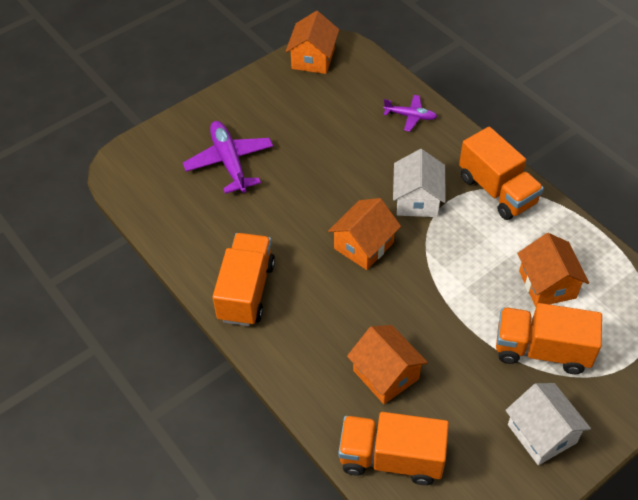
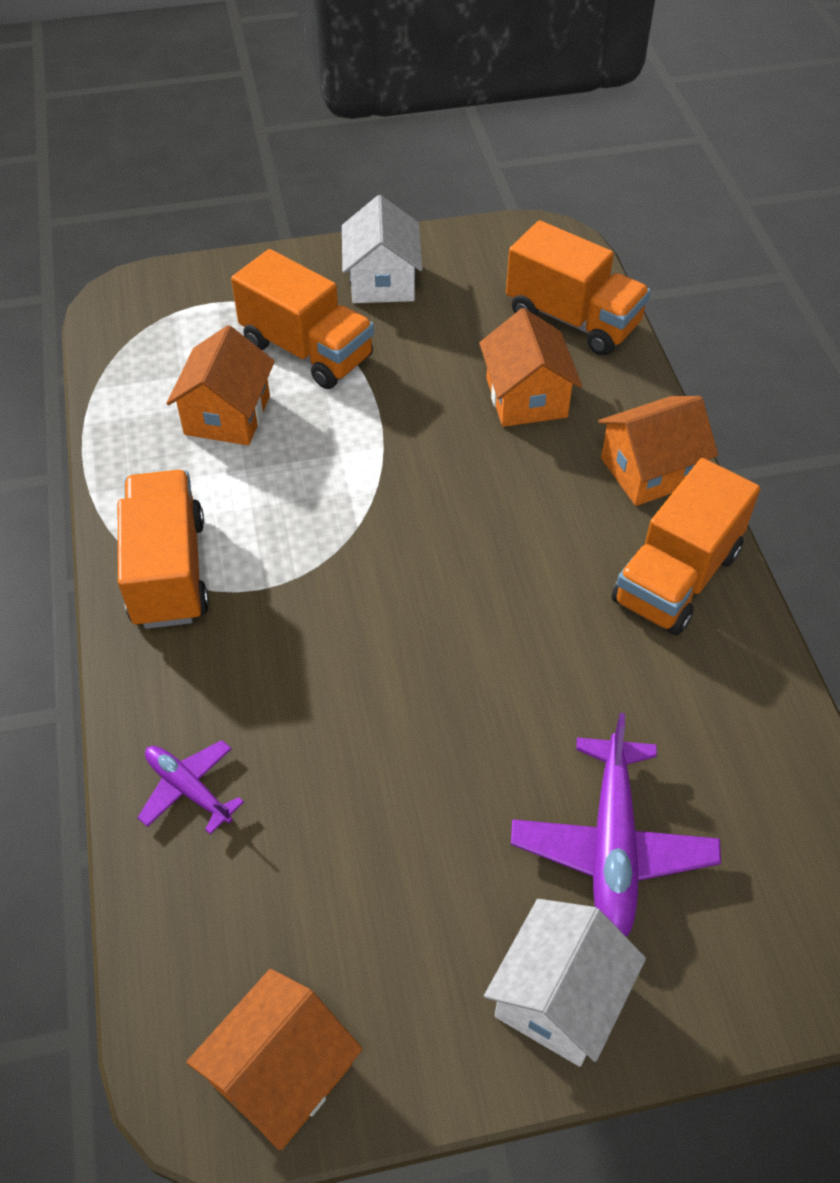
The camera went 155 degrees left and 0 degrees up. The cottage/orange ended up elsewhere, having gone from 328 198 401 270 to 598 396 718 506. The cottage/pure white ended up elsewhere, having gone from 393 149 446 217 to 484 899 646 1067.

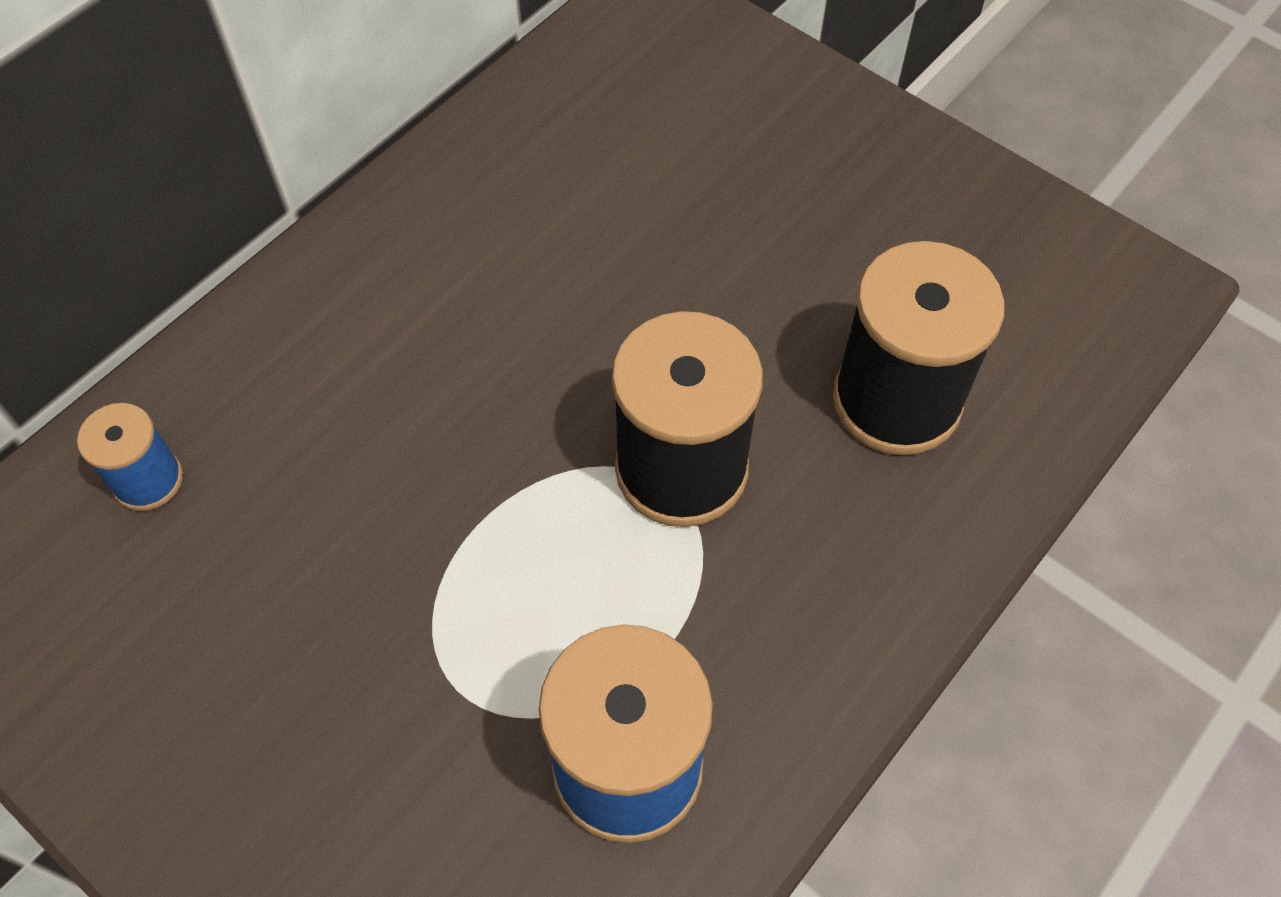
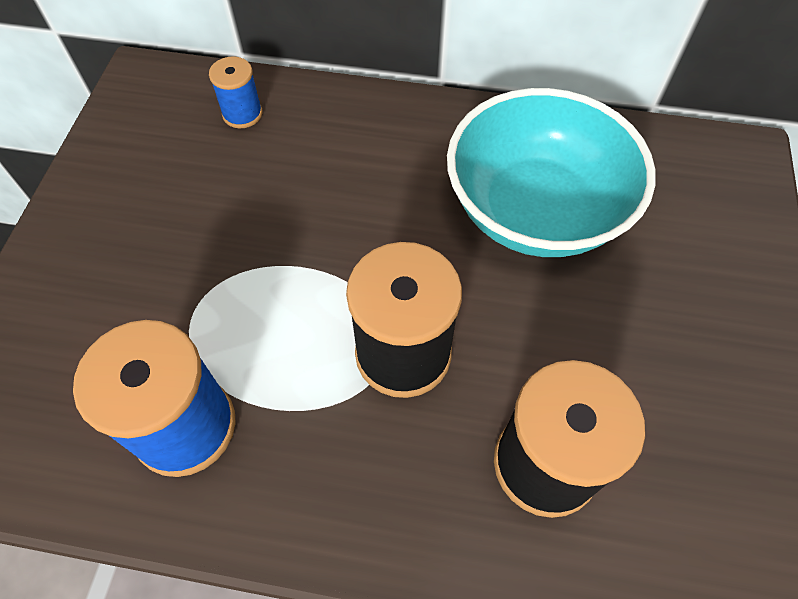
The camera went 60 degrees right and 0 degrees up. The second view gained the serving bowl/teal at 447 88 655 257.

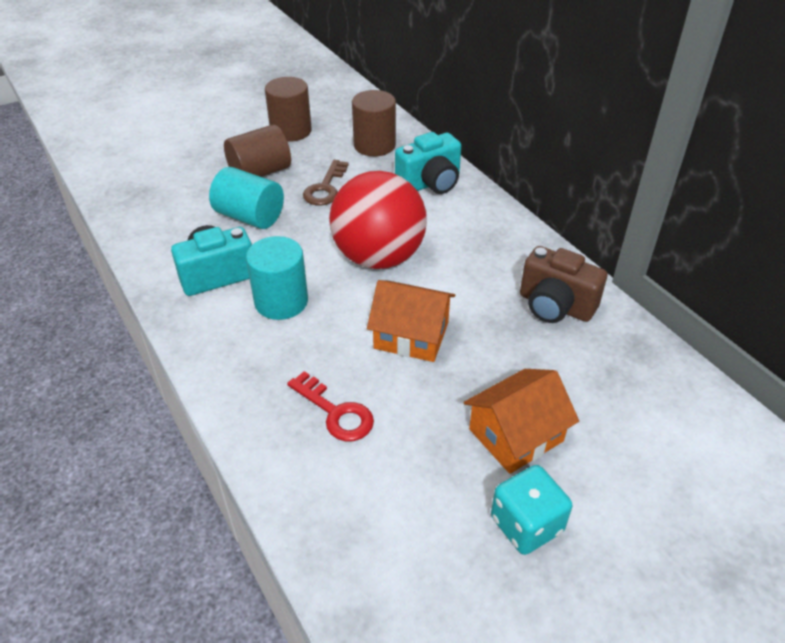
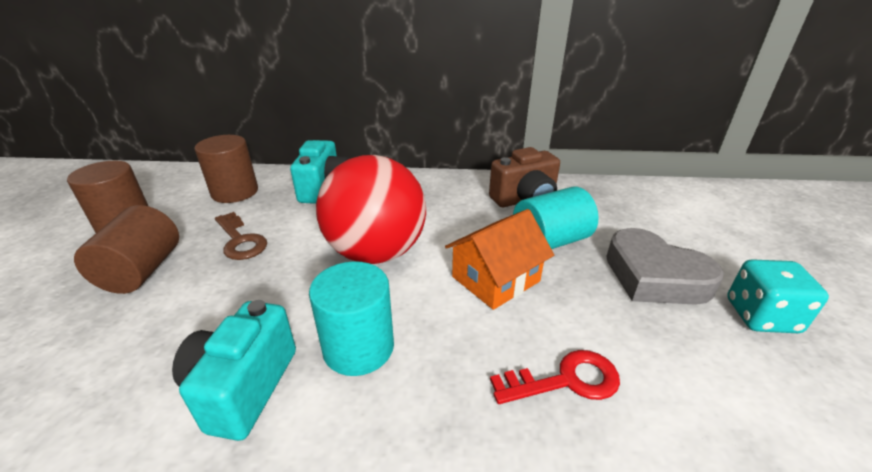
The camera went 55 degrees left and 10 degrees down. The cylinder/teal ended up elsewhere, having gone from 209 167 284 229 to 513 187 599 249. Where the cottage/orange stood at 464 369 579 474, the heart shape/gray came to stand at 606 228 724 305.

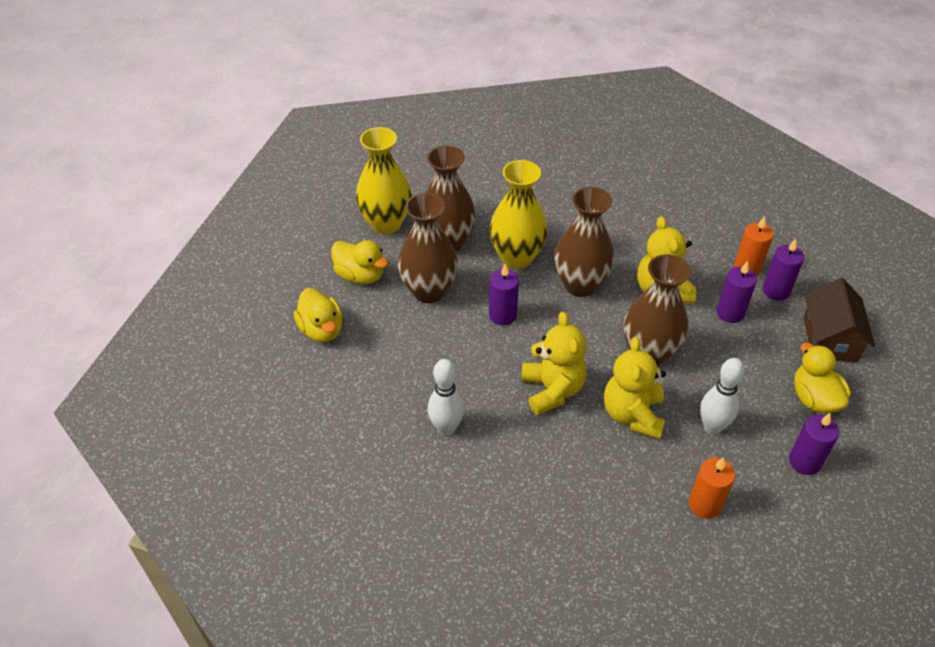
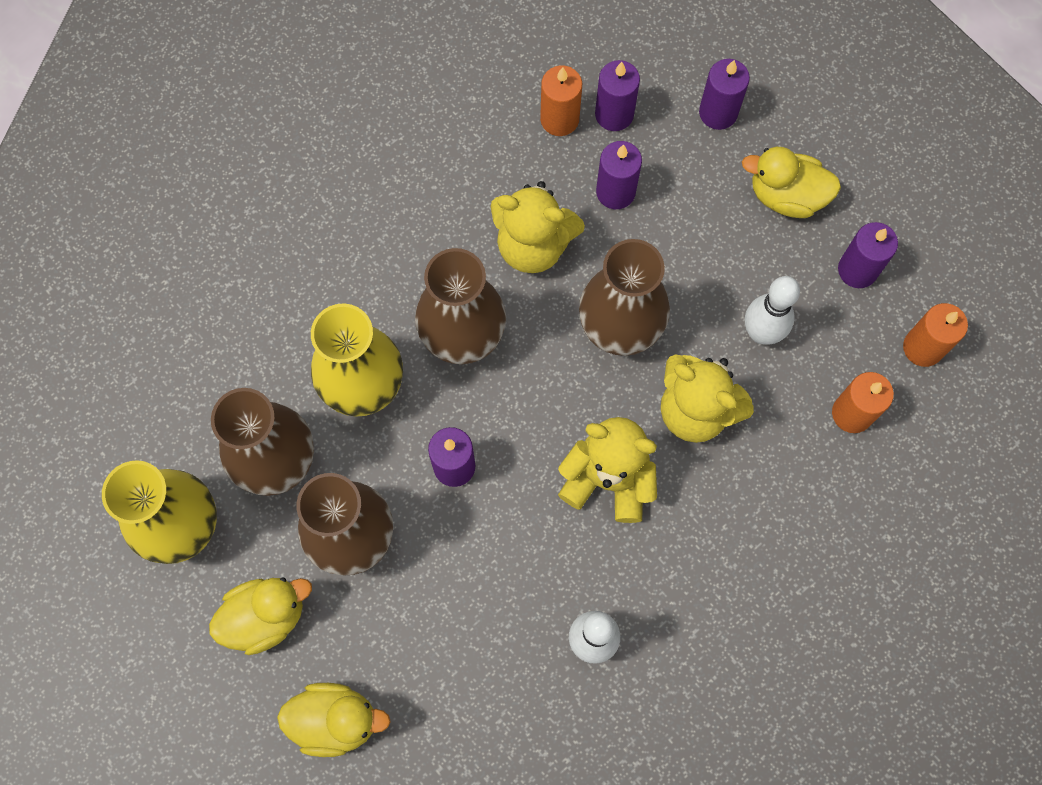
The camera went 60 degrees left and 25 degrees up. The second view gained the candle/orange at 903 303 968 367. Where the cottage/brown stood at 803 278 875 362, the candle/purple came to stand at 699 59 750 130.

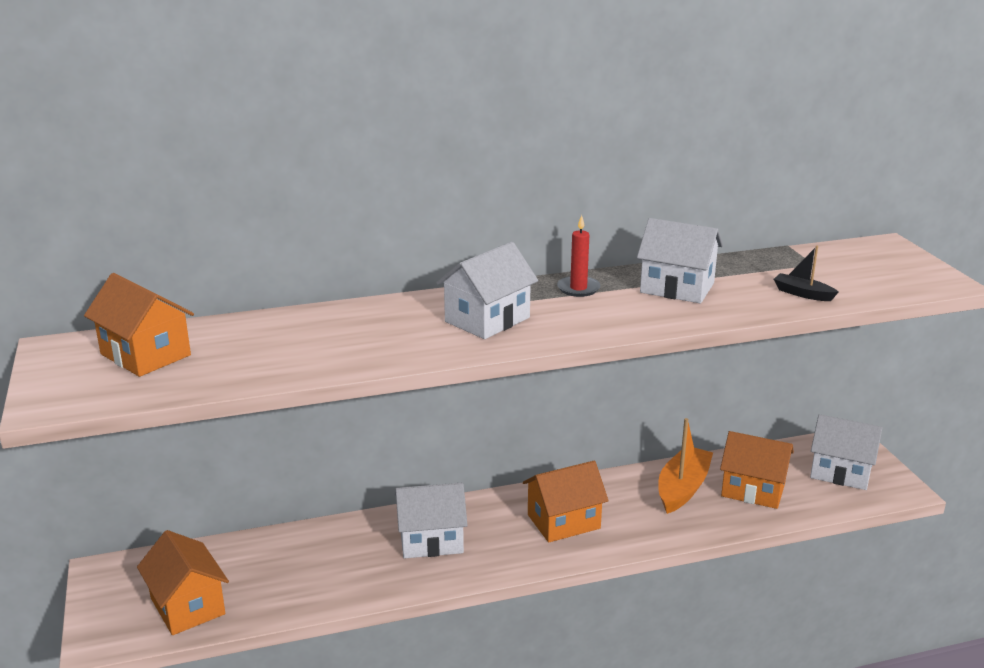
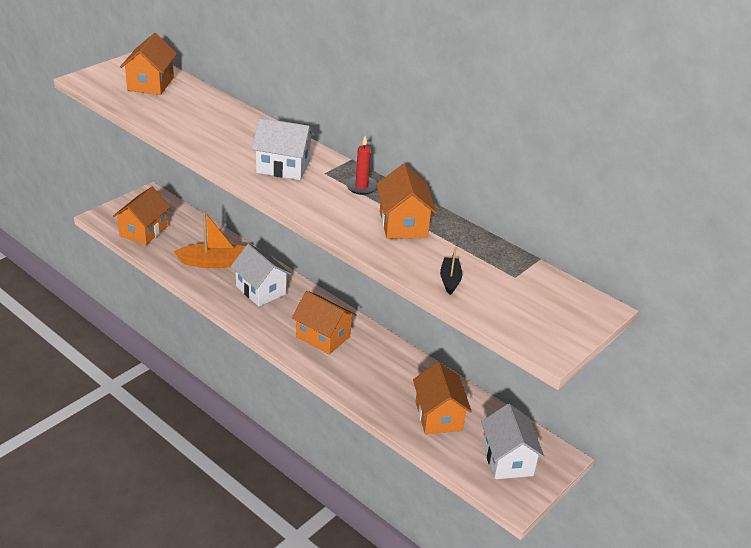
The camera went 55 degrees right and 10 degrees up. The boat/orange ended up elsewhere, having gone from 658 418 713 514 to 173 211 246 268. What was the cottage/pure white at 637 218 723 303 turned into the cottage/orange at 376 164 437 239.

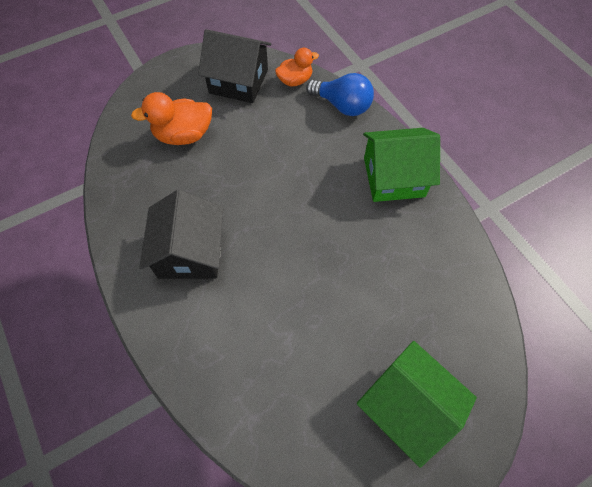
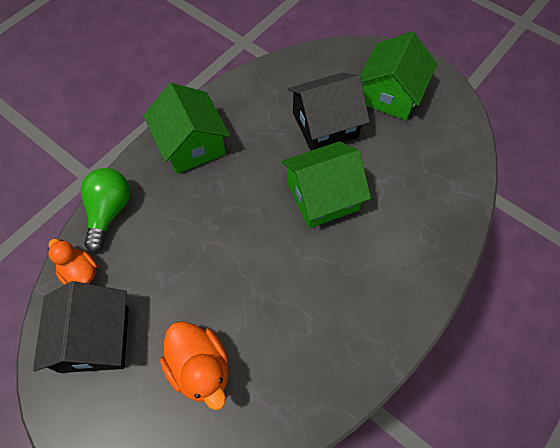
The camera went 110 degrees left and 0 degrees up. The second view gained the cottage/leaf-green at 282 141 371 228. The cottage/ebony ended up elsewhere, having gone from 139 189 223 279 to 288 73 370 151. What was the lightbulb/blue at 306 73 374 116 turned into the lightbulb/leaf-green at 81 168 130 252.

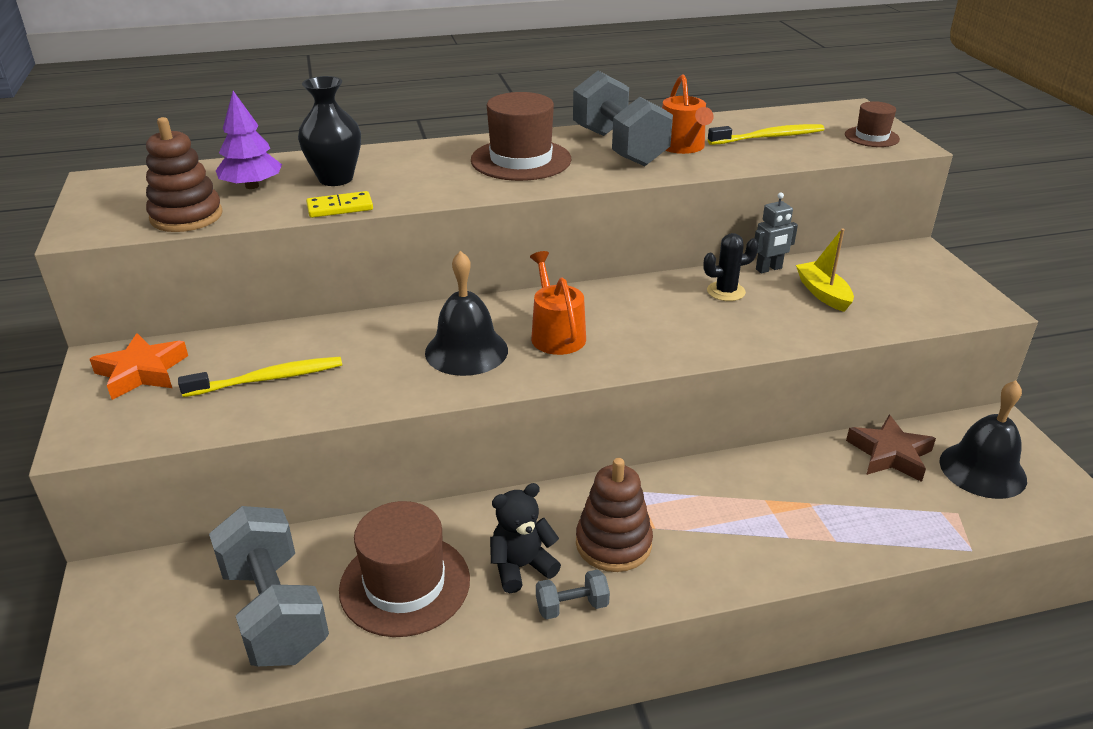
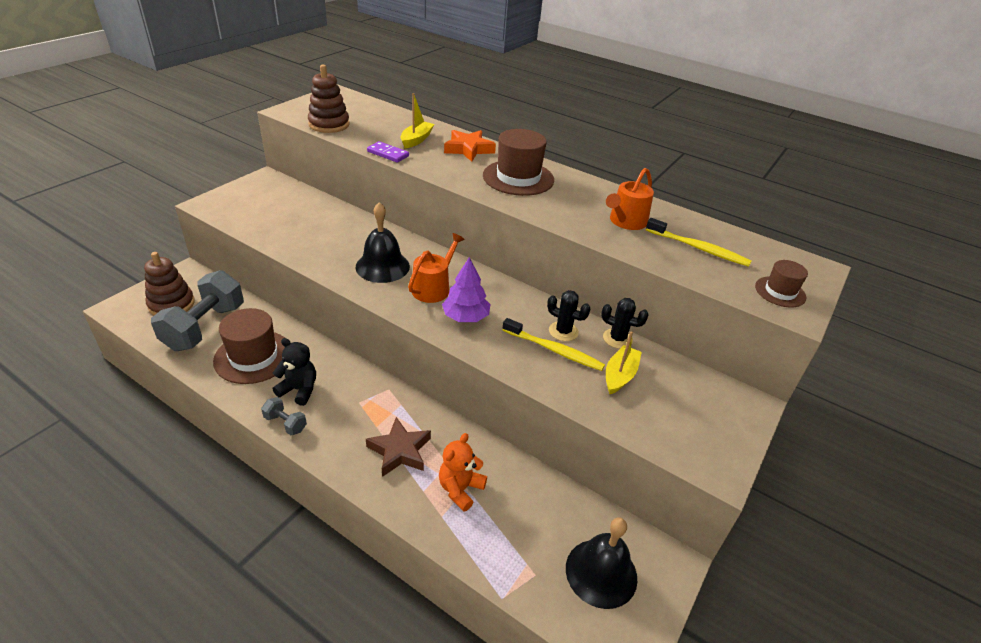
The camera went 45 degrees right and 5 degrees up. The second view lost the hand weight/gray at 573 71 673 166. The second view gained the teddy bear/orange at 439 433 487 512. The star shape/orange ended up elsewhere, having gone from 90 333 188 400 to 444 130 496 162. The toothbrush/bright yellow ended up elsewhere, having gone from 178 357 342 397 to 503 318 605 371. The toy tree/purple ended up elsewhere, having gone from 216 91 282 189 to 442 257 490 322. The stacking toy/brown ended up elsewhere, having gone from 576 458 653 572 to 144 252 195 315. The star shape/brown ended up elsewhere, having gone from 846 415 936 482 to 366 417 431 477. Where the flower vase/ebony stood at 298 76 361 186, the boat/bright yellow came to stand at 400 93 434 148. Where the toy robot/gray stood at 755 192 798 273, the prickly plant/ebony came to stand at 601 298 649 349. What was the domino piece/bright yellow at 306 191 373 218 turned into the domino piece/purple at 367 141 409 163.

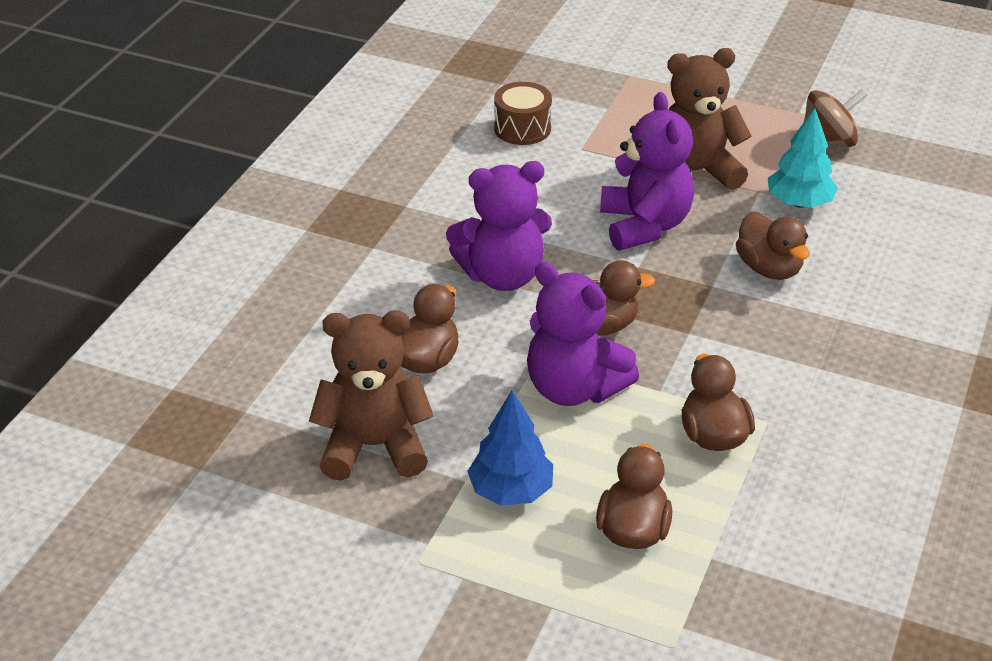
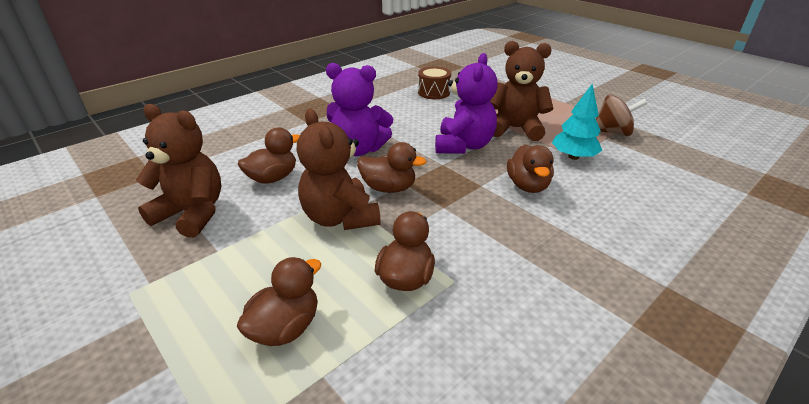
The camera went 25 degrees right and 5 degrees down. The second view lost the toy tree/blue at 467 390 553 506. What was the teddy bear/purple at 527 262 639 406 turned into the teddy bear/brown at 297 109 381 230.

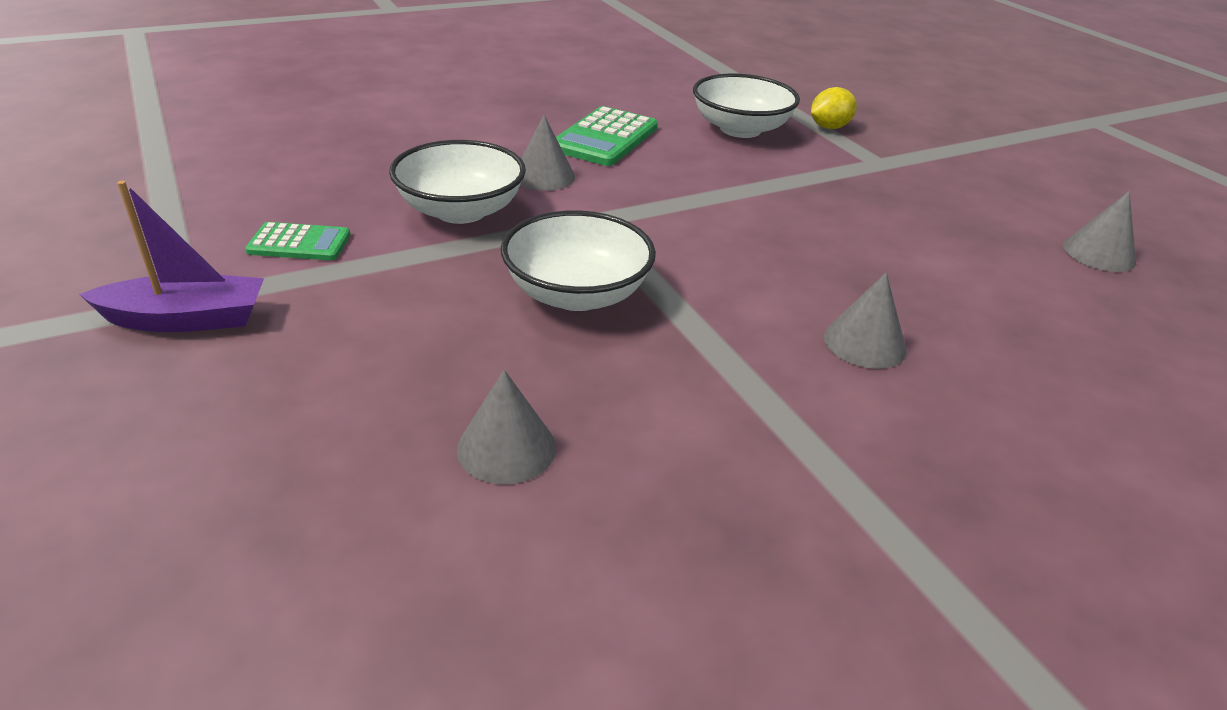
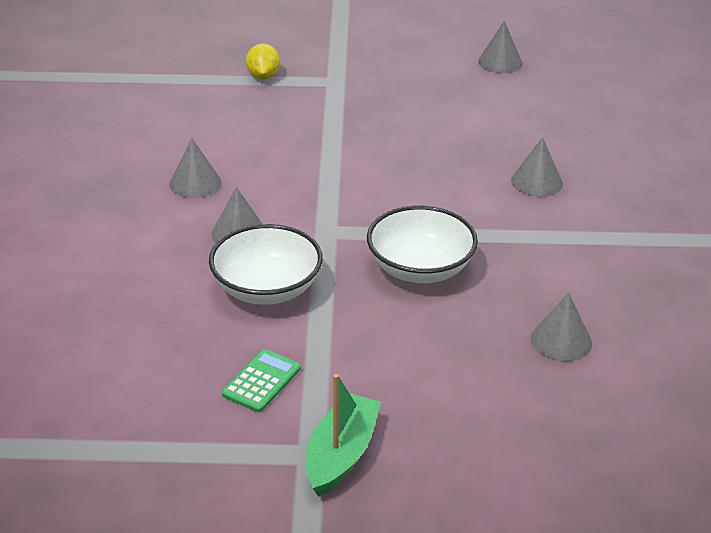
The camera went 60 degrees left and 0 degrees up. The second view lost the serving bowl/pure white at 693 74 800 138. Where the adding machine/leaf-green stood at 556 106 658 166, the cone/gray came to stand at 169 138 221 198. What was the boat/purple at 79 181 264 332 turned into the boat/leaf-green at 306 374 381 497.

